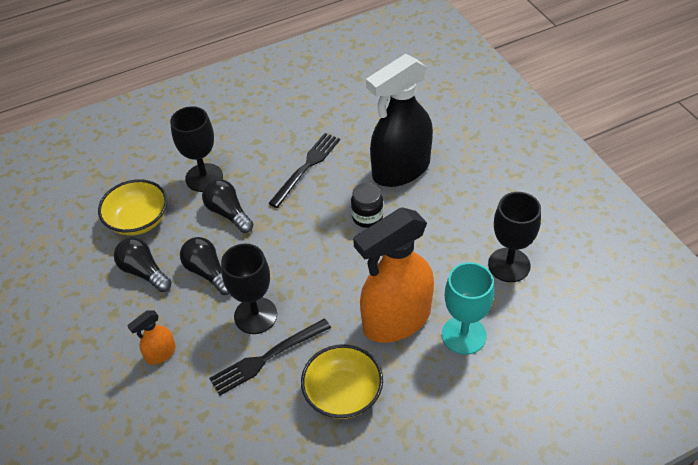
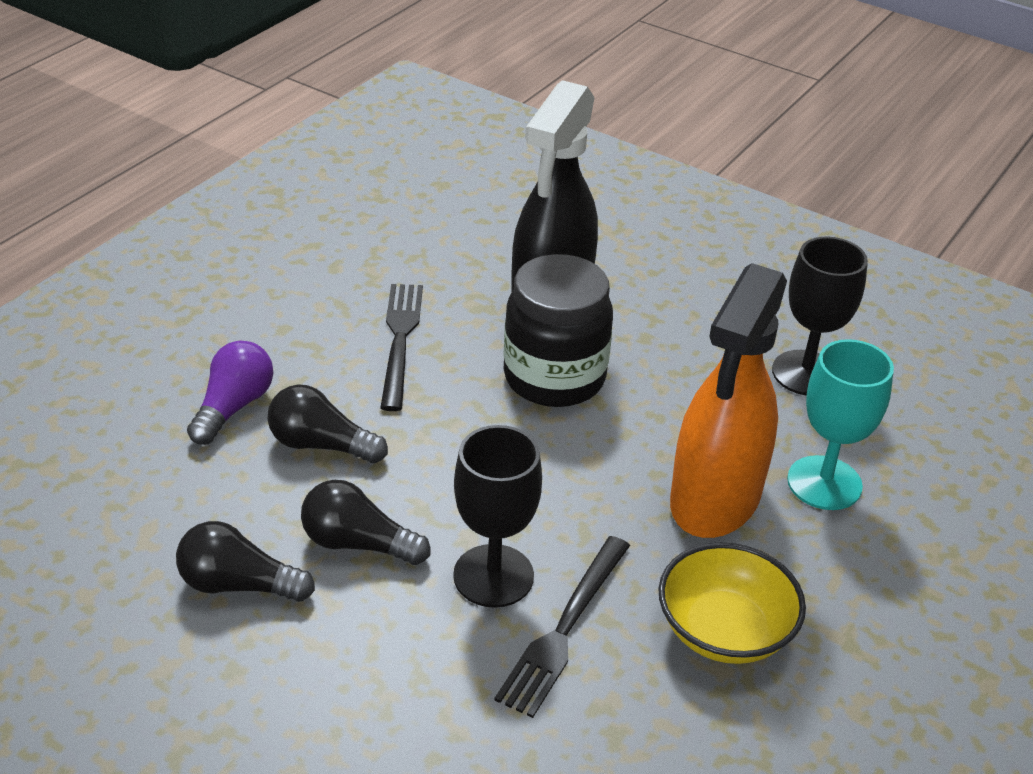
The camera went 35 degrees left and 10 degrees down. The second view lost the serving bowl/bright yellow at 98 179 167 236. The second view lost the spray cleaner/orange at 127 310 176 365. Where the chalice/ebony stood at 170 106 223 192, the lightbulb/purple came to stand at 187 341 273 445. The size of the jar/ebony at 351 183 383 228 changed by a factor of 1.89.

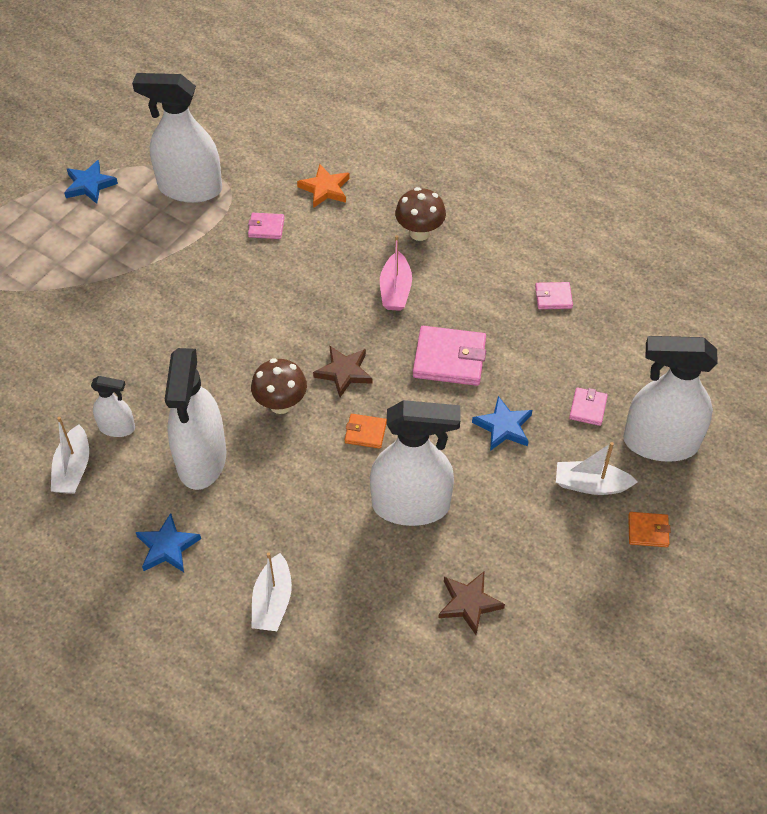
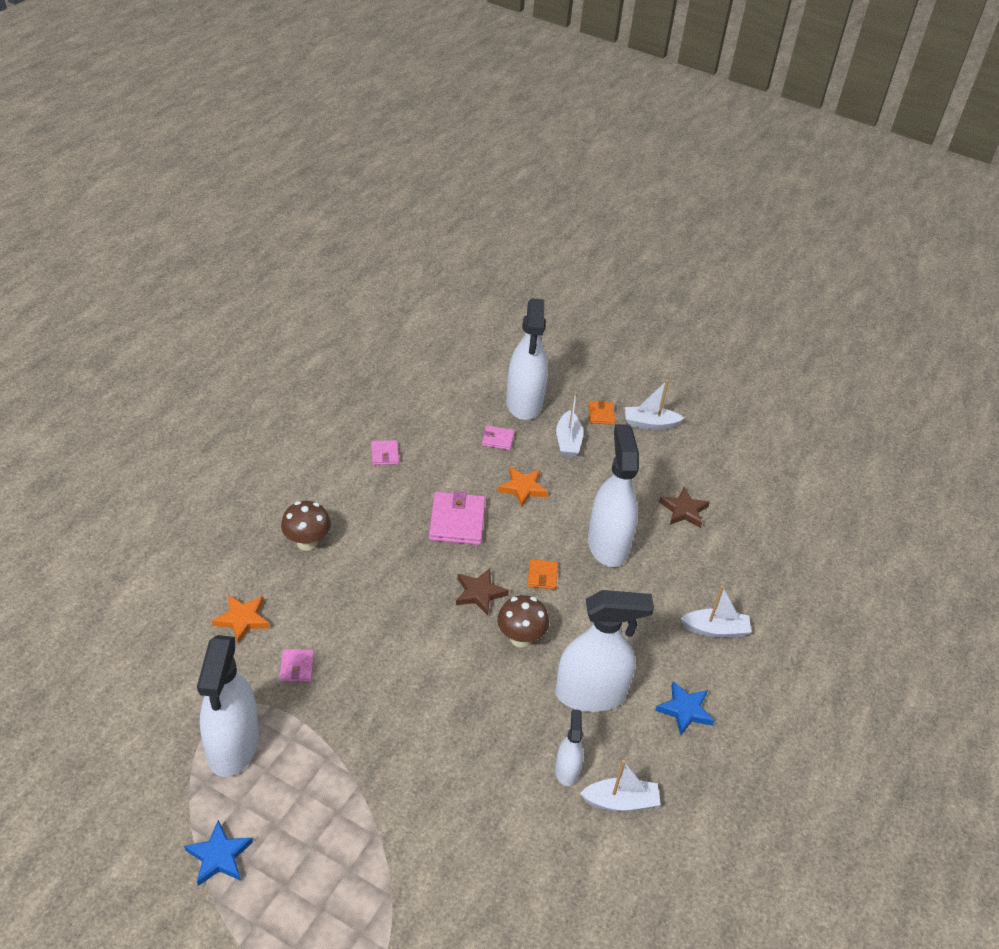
The camera went 100 degrees left and 10 degrees down. The second view lost the boat/rosy at 380 235 412 311. The second view gained the boat/pure white at 625 380 684 430. What was the star shape/blue at 472 396 532 451 turned into the star shape/orange at 498 467 548 508.

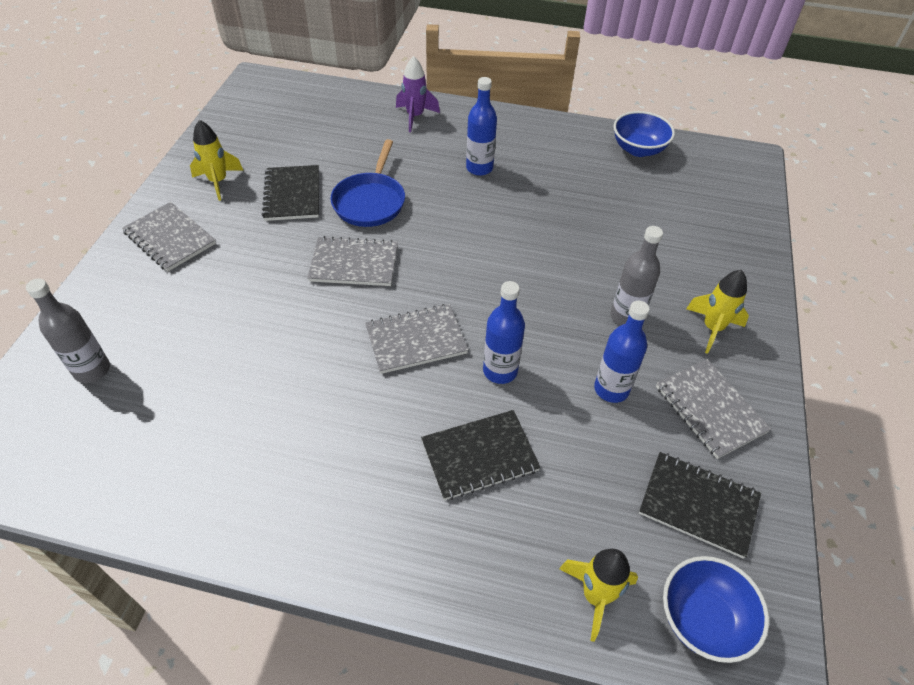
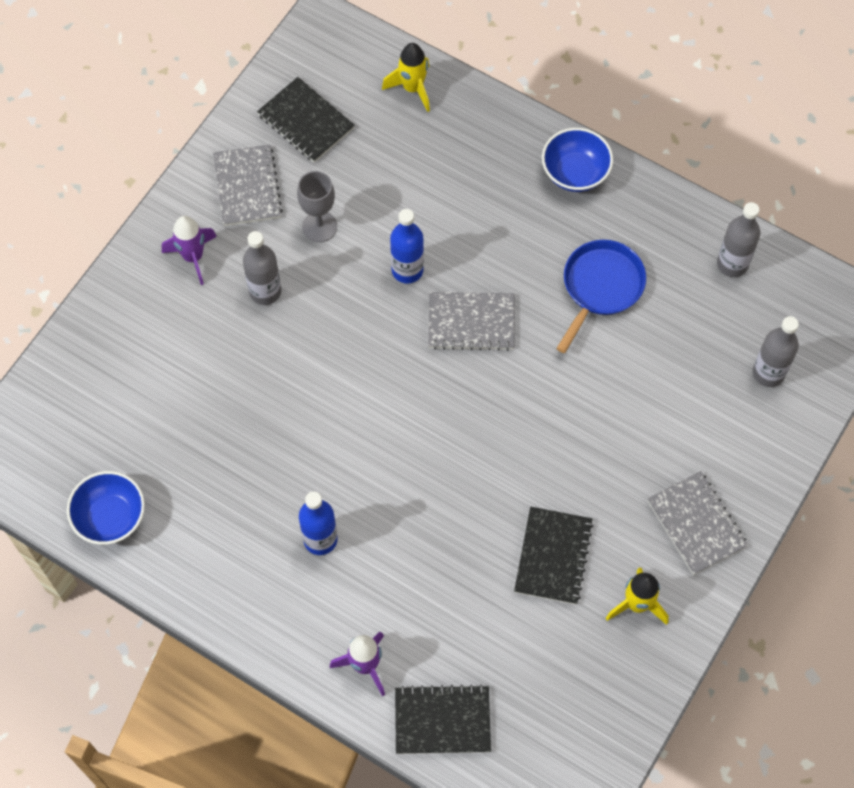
The camera went 160 degrees left and 15 degrees up. The second view lost the notepad/gray at 307 236 398 286. The second view gained the flask/gray at 717 202 760 277. The frying pan/blue ended up elsewhere, having gone from 330 139 405 227 to 556 240 646 353. The notepad/ebony ended up elsewhere, having gone from 421 410 541 500 to 395 684 491 754. The serving bowl/blue ended up elsewhere, having gone from 663 556 769 663 to 542 128 613 192. Where the flask/blue stood at 594 301 650 403, the chalice/gray came to stand at 297 171 337 242. What was the spaceship/bright yellow at 686 270 749 354 turned into the spaceship/purple at 162 216 217 285.

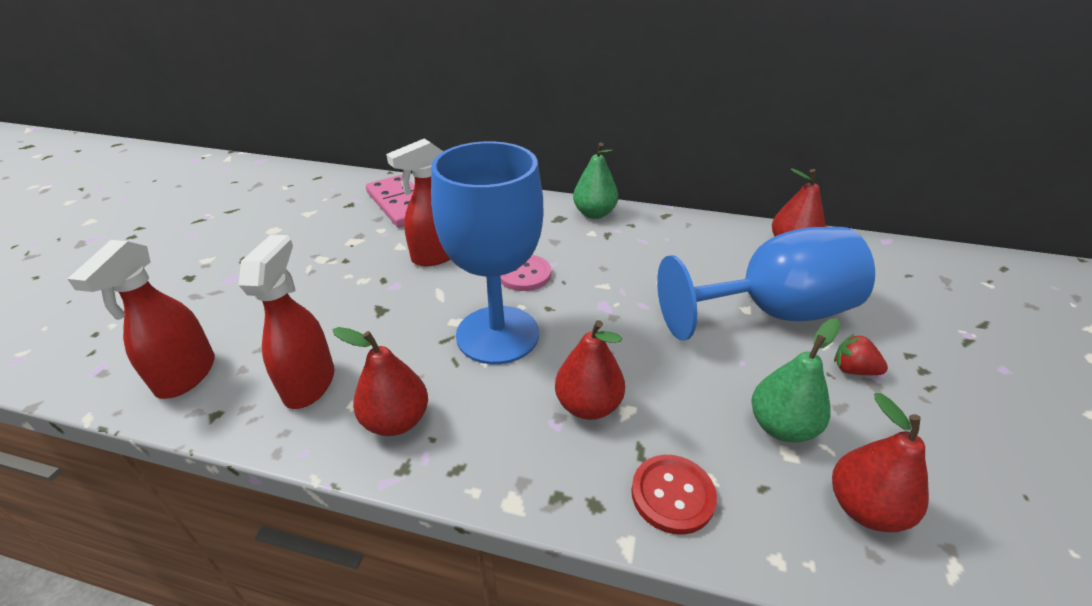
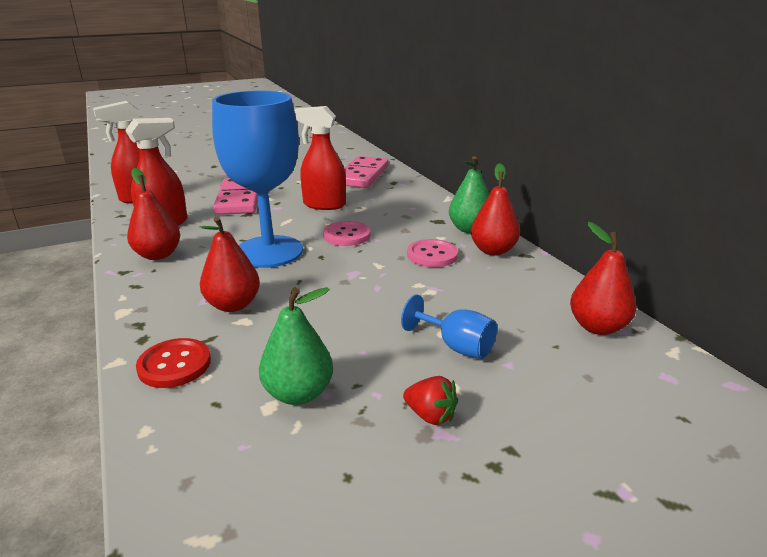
The camera went 50 degrees right and 10 degrees down. The second view gained the domino piece/rosy at 213 178 258 215. The second view gained the button/rosy at 407 239 458 267. The pear/scarlet ended up elsewhere, having gone from 832 393 929 532 to 471 163 520 255. The berry/scarlet at 834 334 888 375 ended up facing another way, 135 degrees clockwise from before. The size of the chalice/blue at 657 227 875 341 changed by a factor of 0.44.

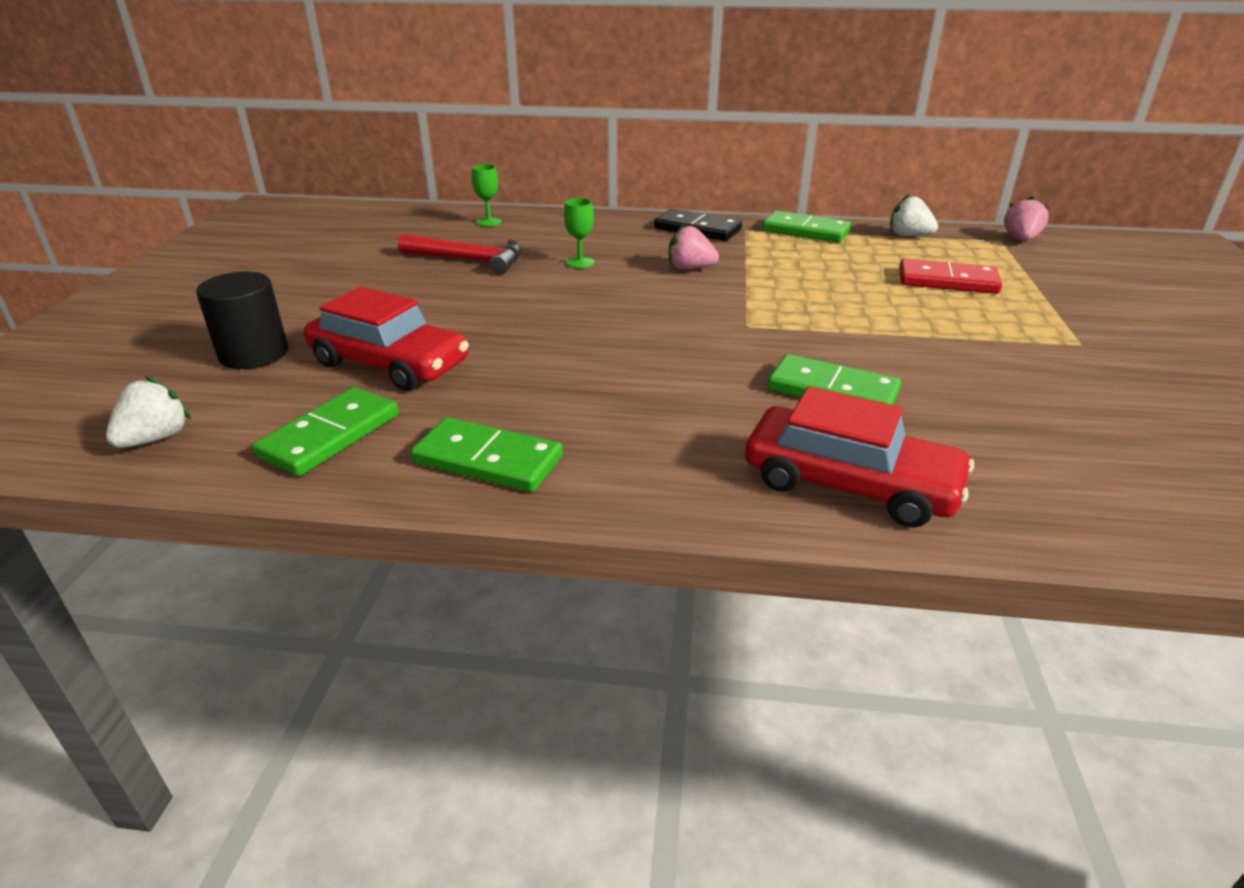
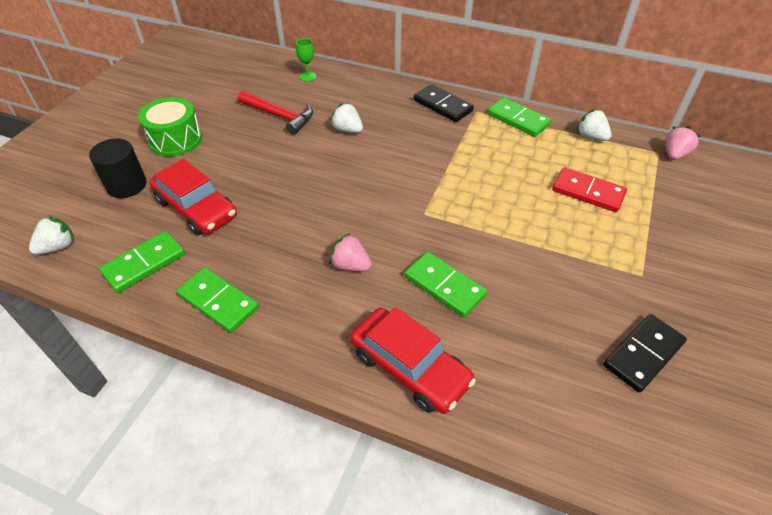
The camera went 15 degrees right and 15 degrees up. The second view gained the toy drum/leaf-green at 138 97 202 157. The second view gained the domino piece/ebony at 603 314 687 393. The berry/rosy ended up elsewhere, having gone from 669 224 719 270 to 329 233 372 271. Where the chalice/leaf-green stood at 564 198 594 268, the berry/pure white came to stand at 330 102 363 133.

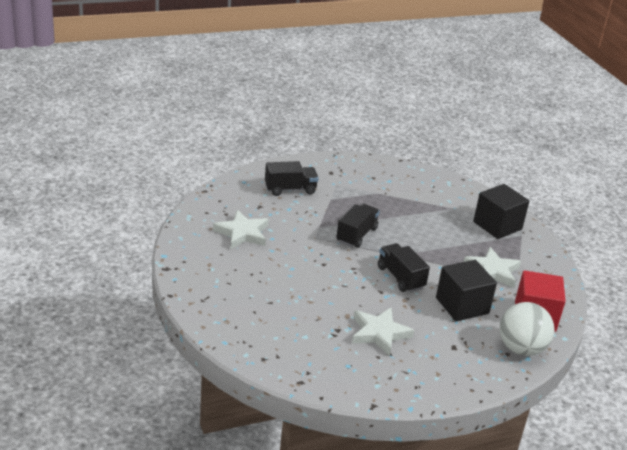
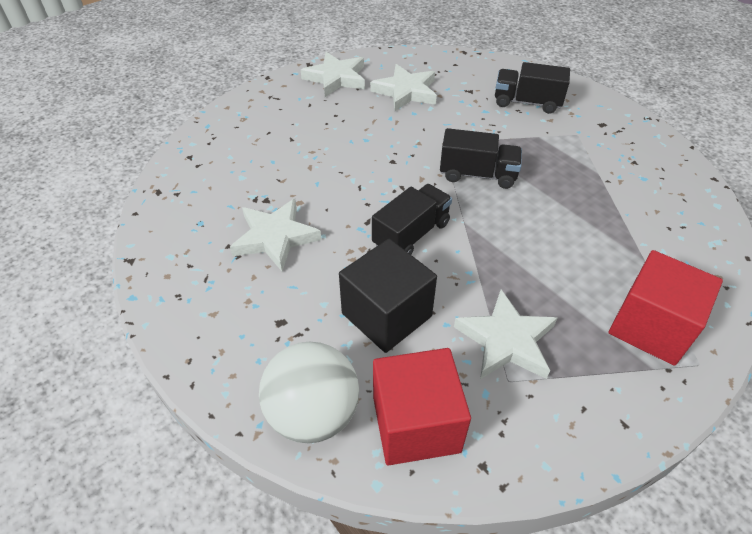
The camera went 75 degrees right and 15 degrees up. The second view gained the star shape/pure white at 301 52 365 97. What was the cube/ebony at 473 184 529 239 turned into the cube/scarlet at 609 250 723 366. The truck/ebony at 265 161 318 196 ended up facing another way, 135 degrees clockwise from before.

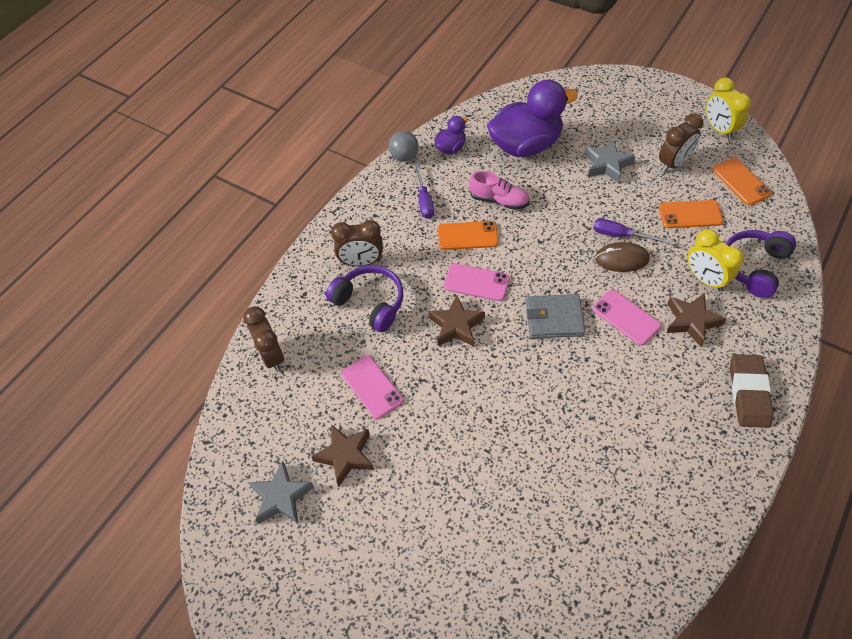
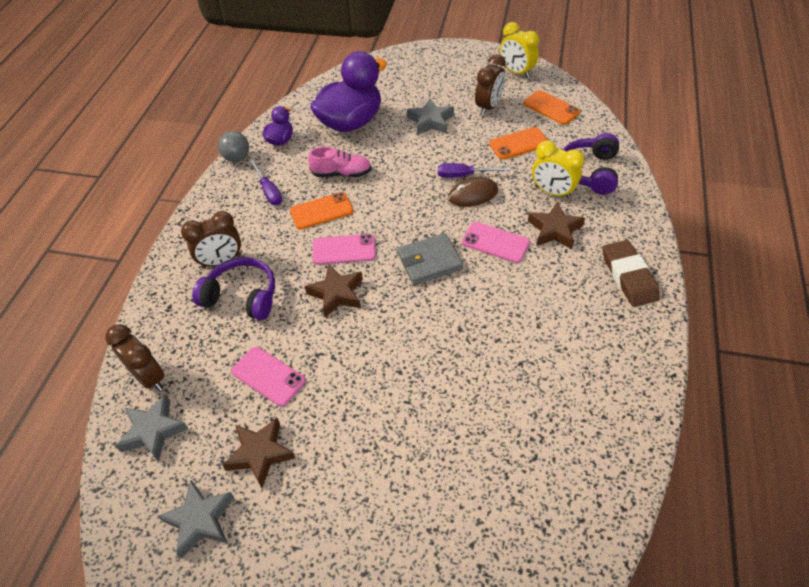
The camera went 20 degrees left and 5 degrees down. The second view gained the star shape/gray at 116 394 189 462.

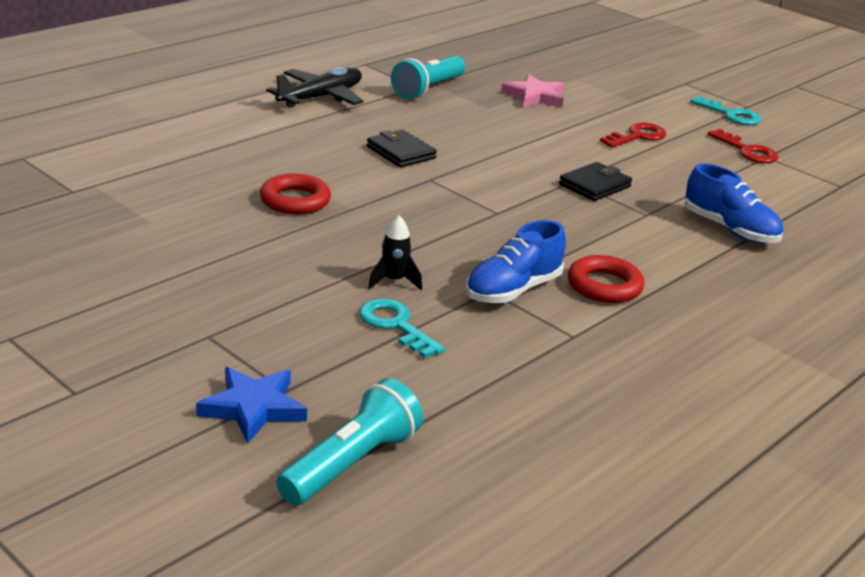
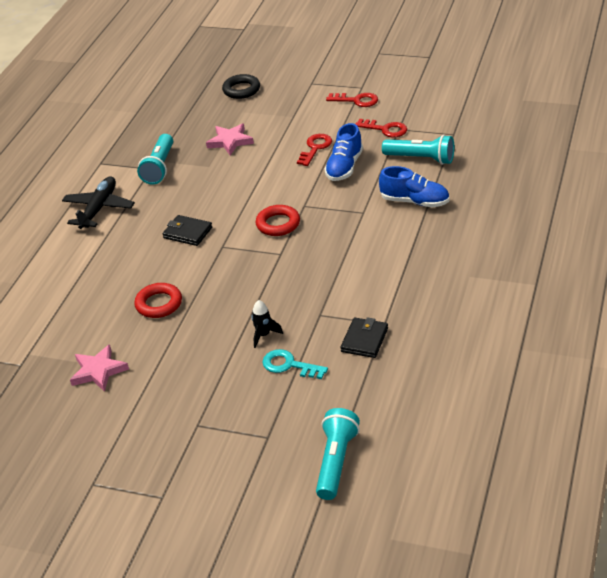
The camera went 20 degrees left and 10 degrees up. The second view lost the star shape/blue at 196 367 307 444. The second view gained the star shape/rosy at 70 344 129 392. The second view gained the ring/ebony at 222 74 260 99. The second view gained the torch/teal at 382 135 454 165. The sneaker/blue ended up elsewhere, having gone from 466 220 566 303 to 324 123 363 181. The card wallet/ebony ended up elsewhere, having gone from 559 162 632 201 to 340 317 388 358. The ring/scarlet ended up elsewhere, having gone from 568 255 644 303 to 256 205 300 236. What was the latchkey/teal at 690 96 761 125 turned into the latchkey/scarlet at 326 93 378 107.

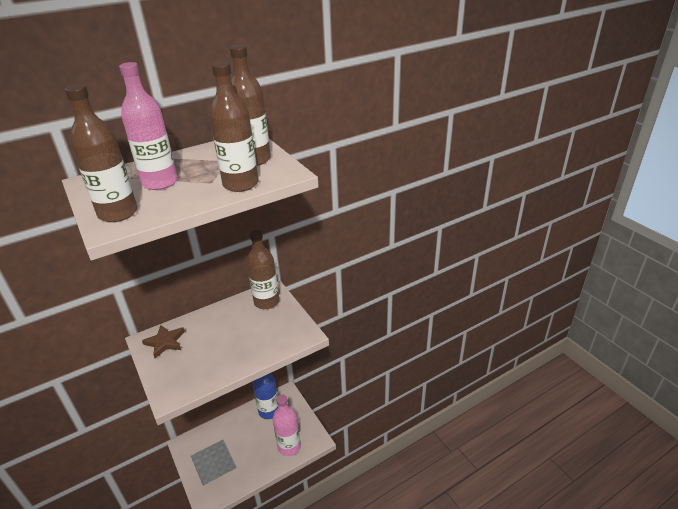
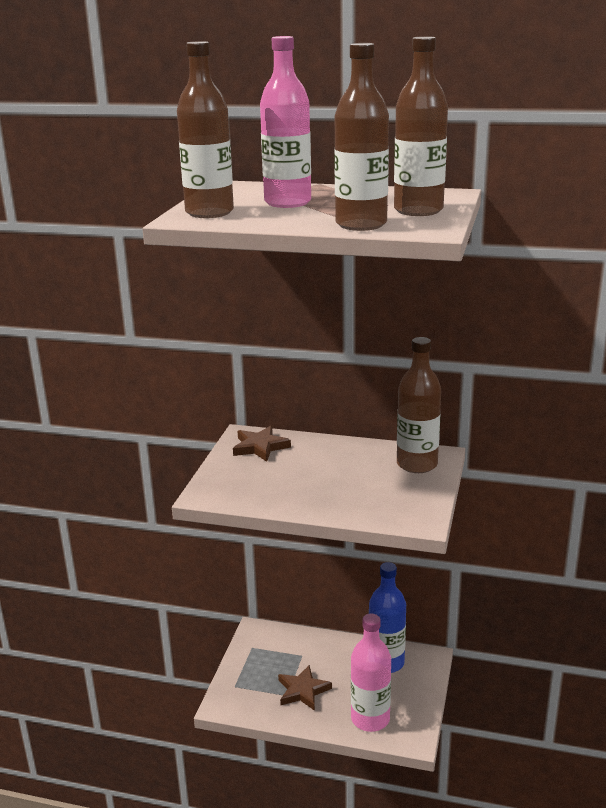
The camera went 45 degrees right and 10 degrees down. The second view gained the star shape/brown at 278 665 332 711.

